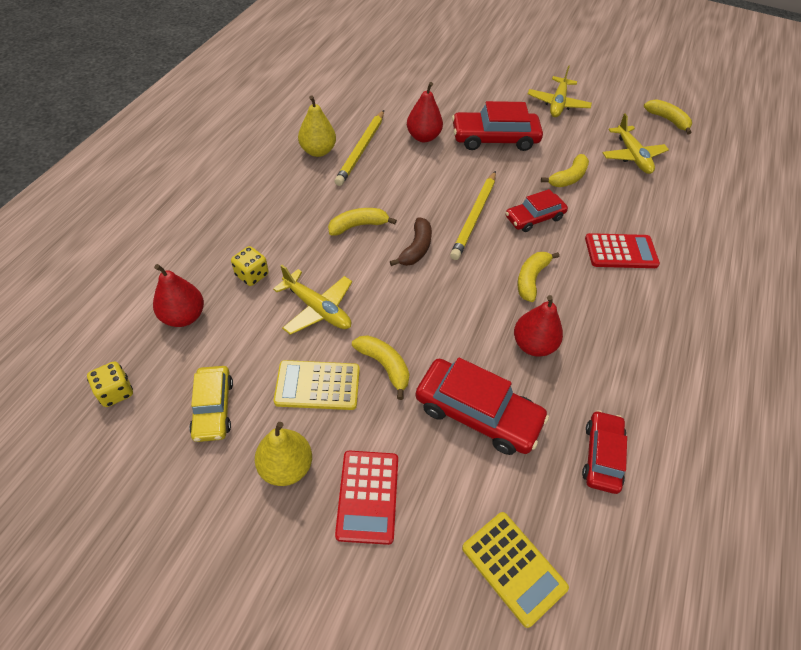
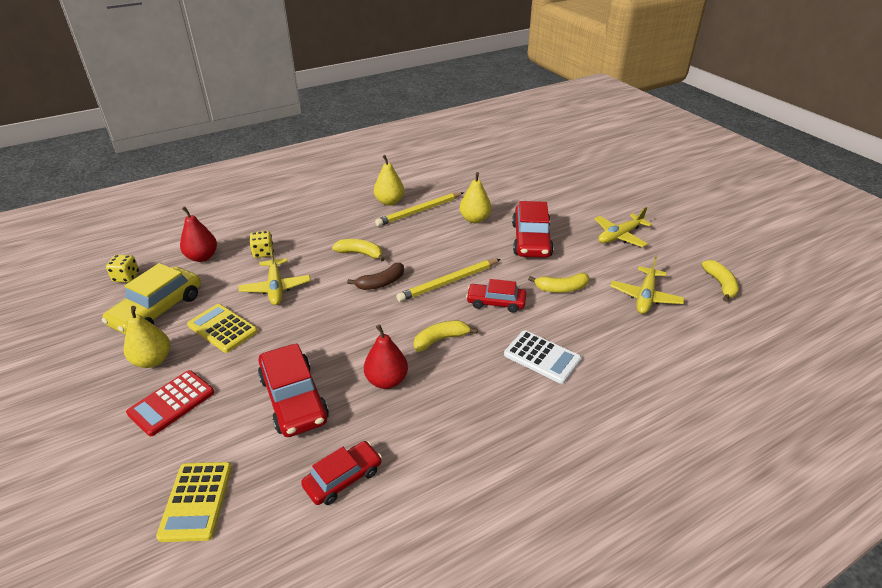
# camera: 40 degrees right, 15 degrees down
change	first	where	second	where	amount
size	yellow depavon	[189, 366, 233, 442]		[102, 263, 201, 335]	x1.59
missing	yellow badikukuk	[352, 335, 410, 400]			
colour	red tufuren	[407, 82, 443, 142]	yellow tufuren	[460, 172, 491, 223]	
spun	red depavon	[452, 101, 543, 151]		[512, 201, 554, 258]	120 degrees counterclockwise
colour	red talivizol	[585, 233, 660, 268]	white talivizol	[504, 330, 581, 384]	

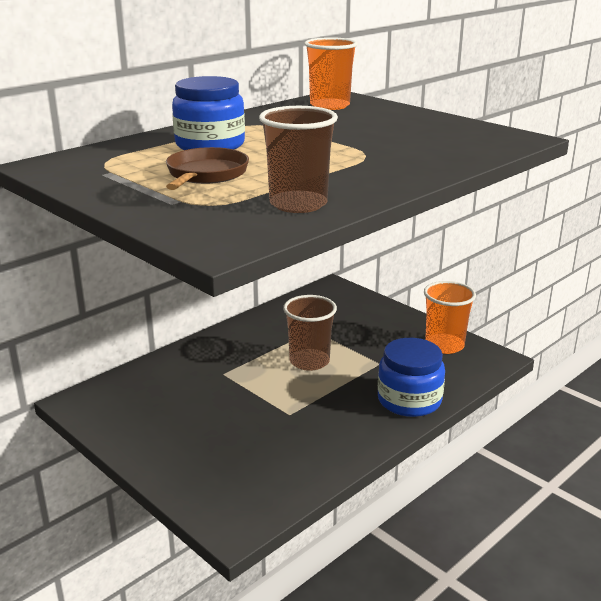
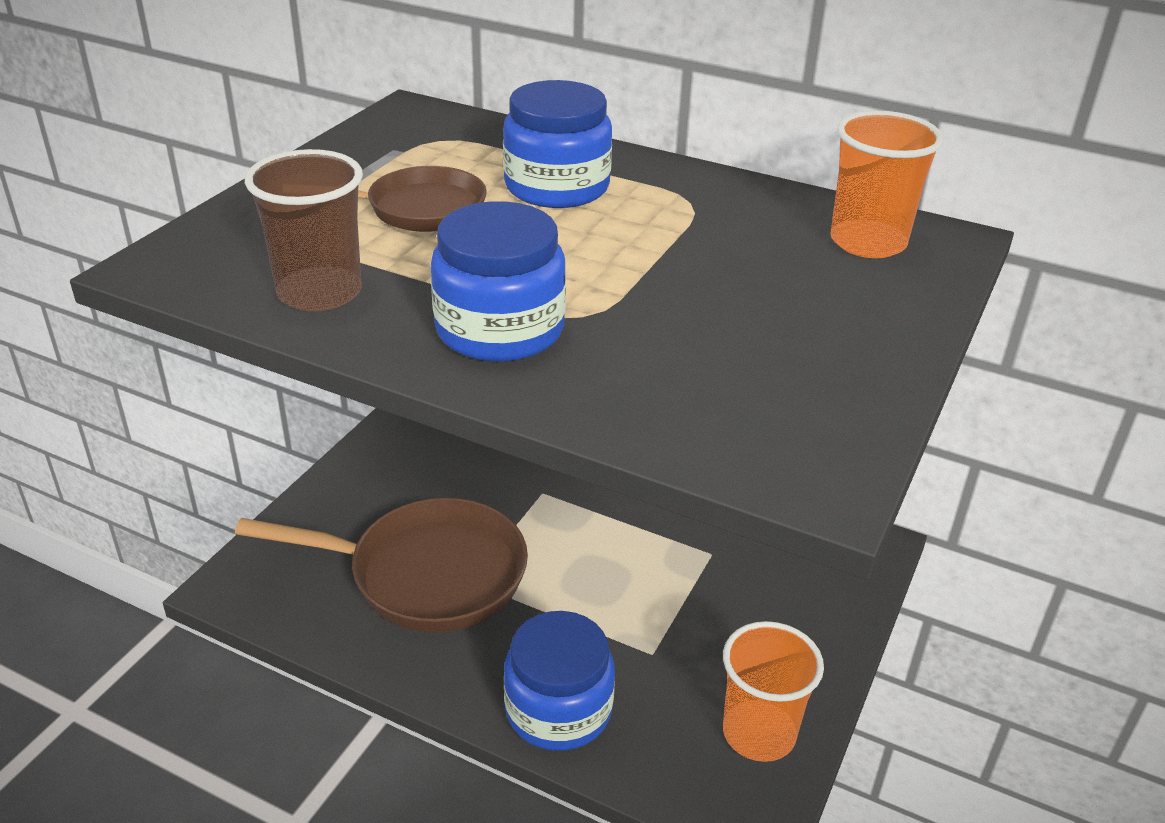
# camera: 70 degrees right, 10 degrees up
change	first	where	second	where	amount
missing	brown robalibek	[283, 295, 337, 371]			
appeared			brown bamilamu	[235, 498, 528, 632]	
appeared			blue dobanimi	[431, 201, 566, 362]	

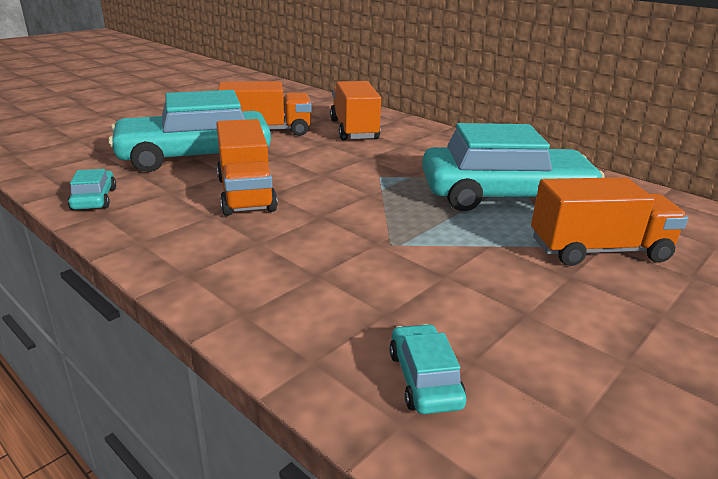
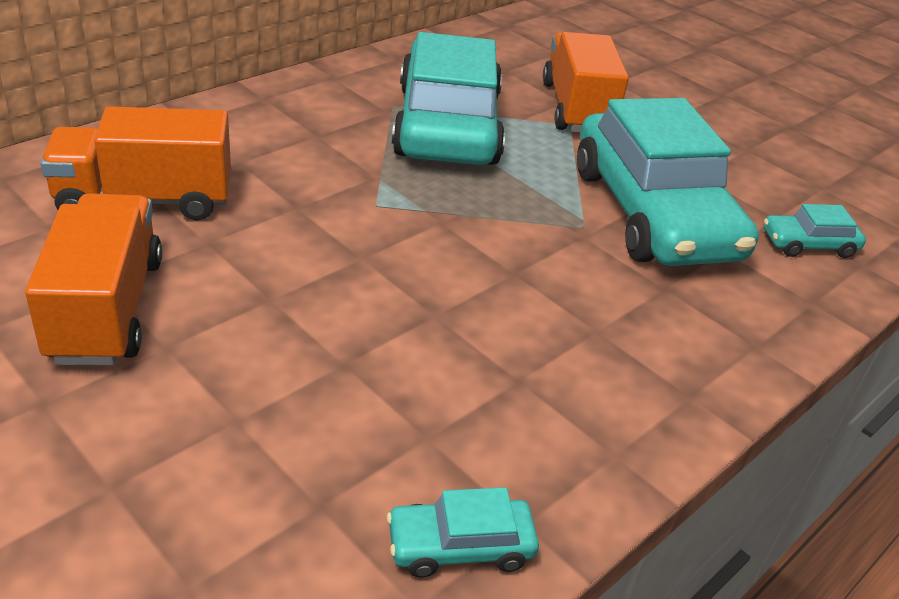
# camera: 90 degrees left, 10 degrees up
change	first	where	second	where	amount
relocated	turquoise depavon	[108, 90, 271, 172]		[577, 98, 759, 266]	
missing	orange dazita	[216, 119, 278, 216]			

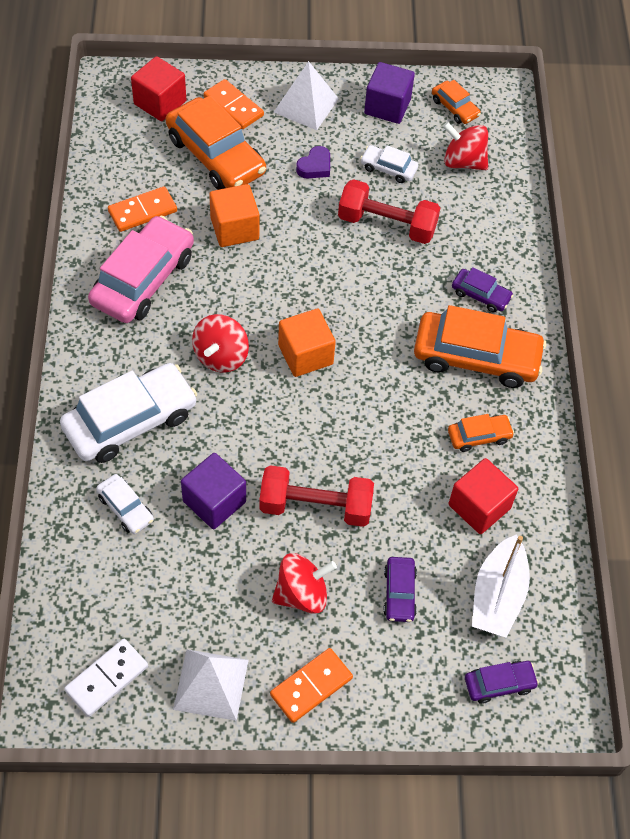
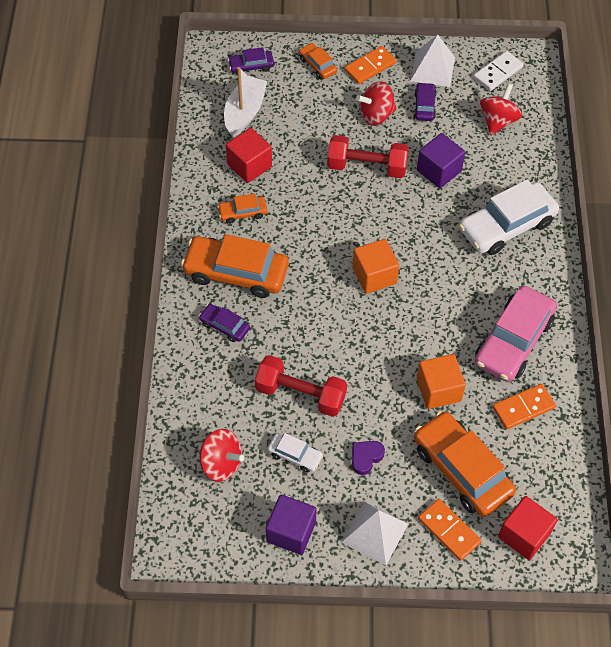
# camera: 175 degrees left, 0 degrees up
change	first	where	second	where	amount
missing	white depavon	[96, 474, 154, 534]			
relocated	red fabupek	[192, 314, 249, 373]		[480, 83, 522, 135]	
relocated	purple depavon	[383, 557, 417, 622]		[414, 82, 436, 121]	
relocated	orange depavon	[432, 80, 481, 124]		[299, 43, 337, 79]	

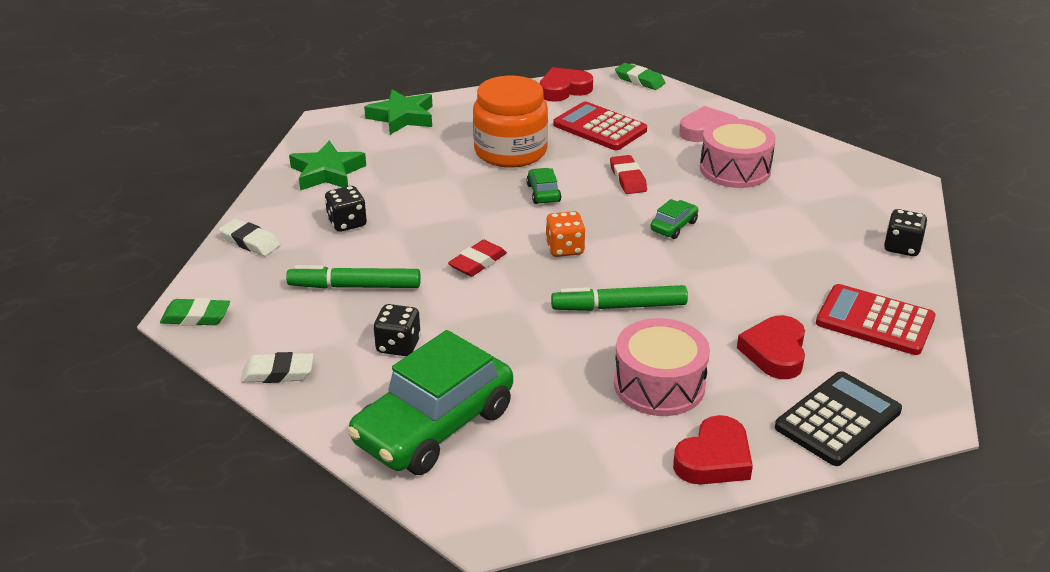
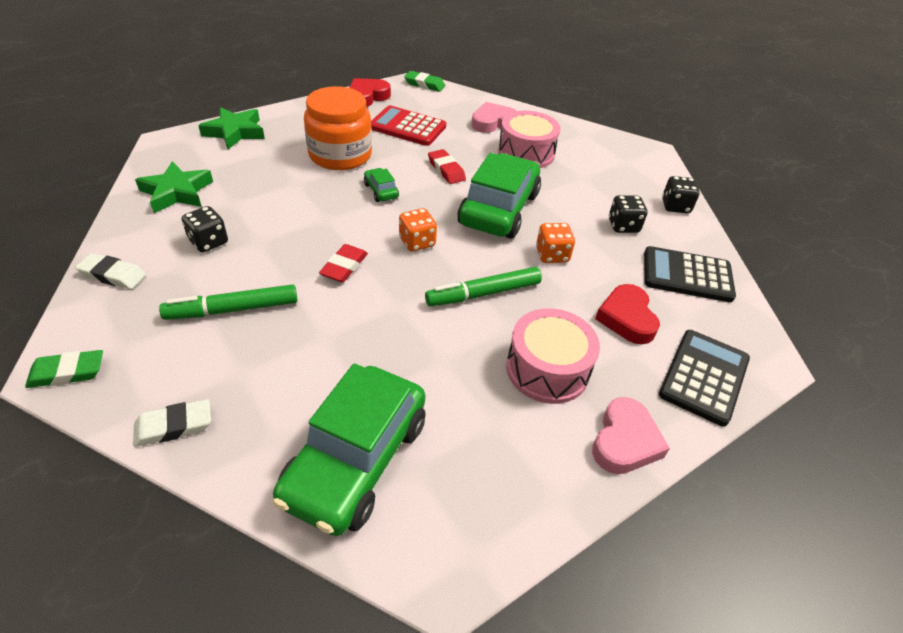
# camera: 20 degrees left, 10 degrees up
change	first	where	second	where	amount
relocated	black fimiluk	[373, 304, 421, 356]		[609, 195, 648, 233]	
size	green depavon	[650, 199, 698, 239]		[458, 153, 541, 239]	x2.41
colour	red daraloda	[673, 415, 753, 485]	pink daraloda	[592, 397, 670, 474]	
colour	red talivizol	[816, 284, 936, 355]	black talivizol	[644, 246, 736, 302]	
appeared			orange fimiluk	[536, 223, 575, 263]	

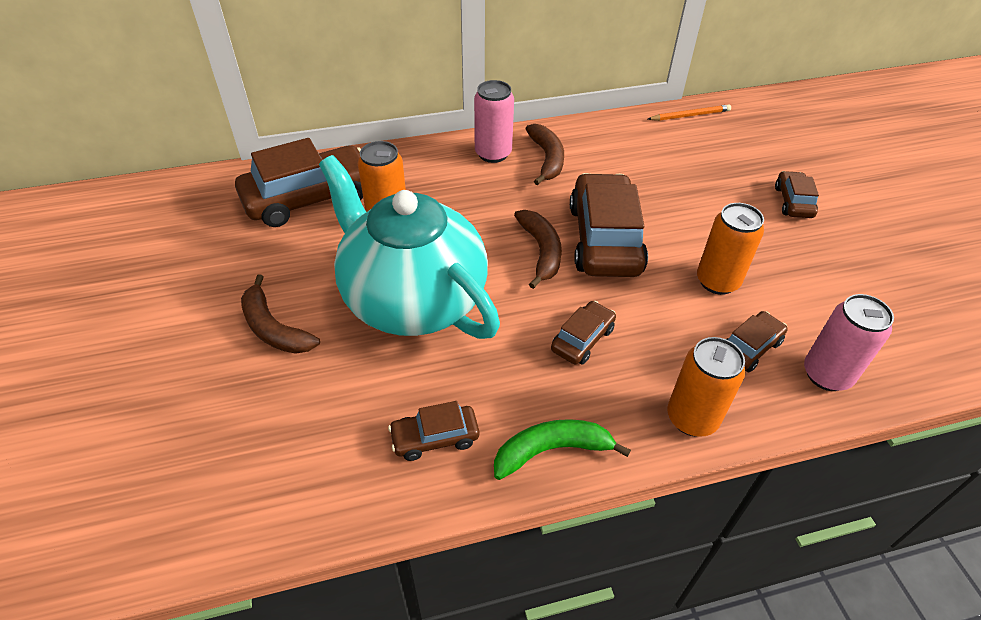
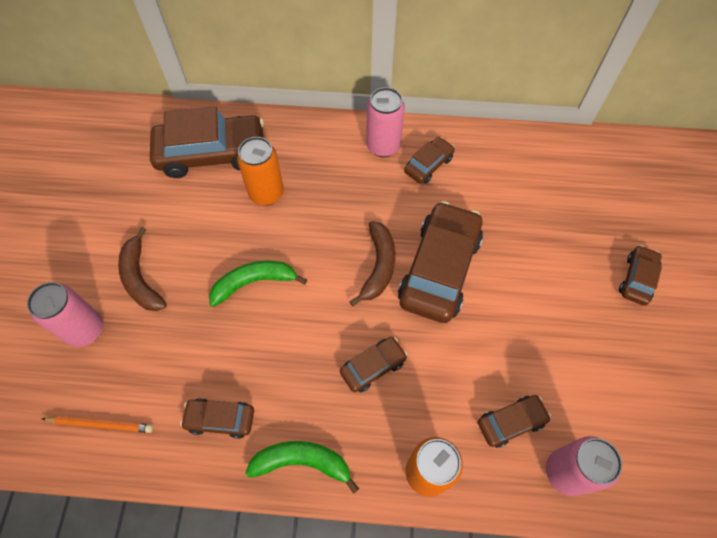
# camera: 20 degrees right, 15 degrees up
change	first	where	second	where	amount
exchanged	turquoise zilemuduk	[319, 155, 500, 339]	green badikukuk	[209, 261, 307, 307]	
exchanged	brown badikukuk	[526, 124, 564, 185]	brown depavon	[404, 137, 455, 184]	
relocated	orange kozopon	[648, 104, 731, 121]		[41, 416, 153, 433]	
missing	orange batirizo	[697, 203, 764, 295]			
appeared			pink batirizo	[27, 282, 103, 347]	

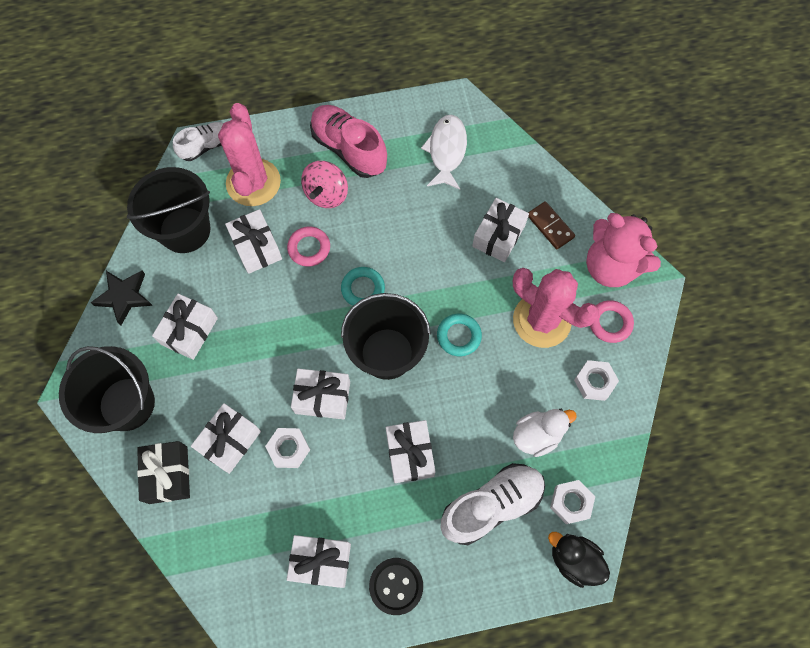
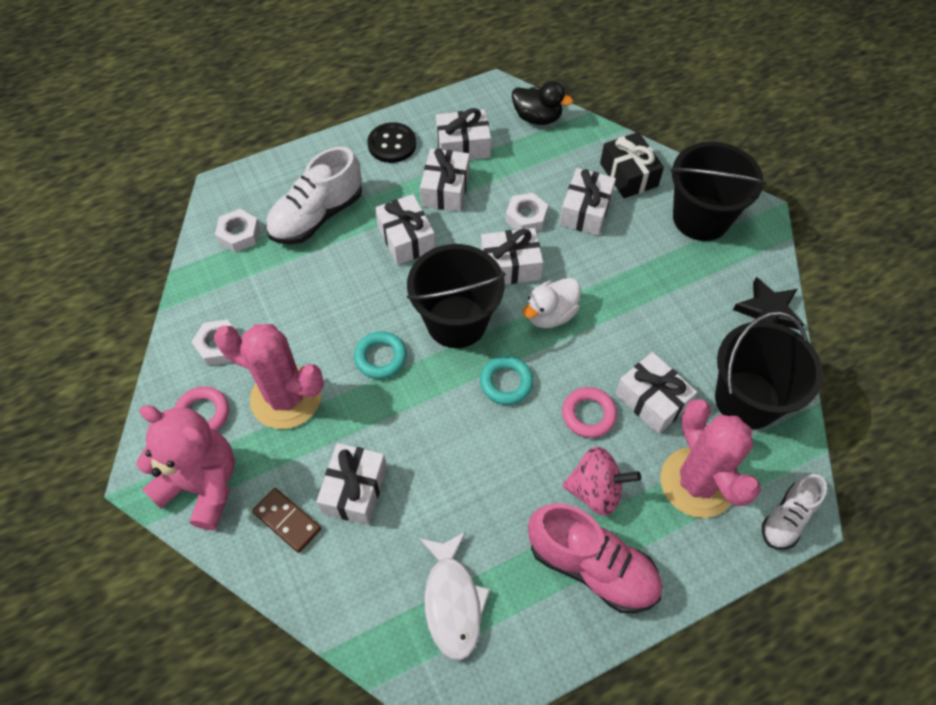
# camera: 165 degrees right, 10 degrees down
change	first	where	second	where	amount
relocated	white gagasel	[152, 294, 218, 360]		[420, 148, 470, 212]	
spun	pink fabupek	[301, 161, 348, 208]		[562, 447, 641, 516]	90 degrees clockwise
relocated	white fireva	[513, 409, 577, 457]		[523, 278, 580, 328]	
relocated	black fireva	[548, 532, 610, 588]		[512, 81, 573, 125]	

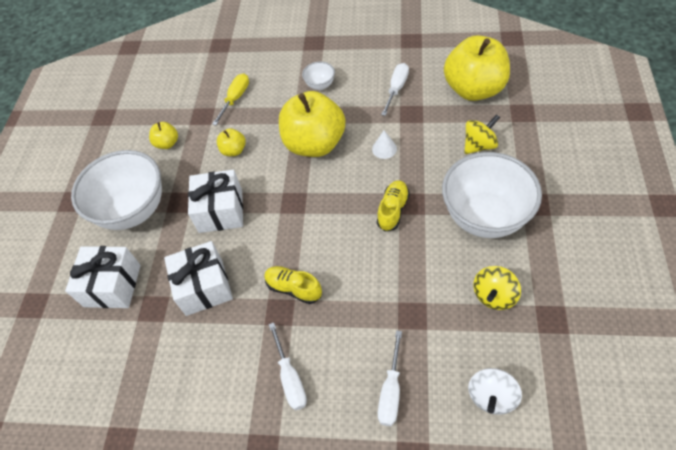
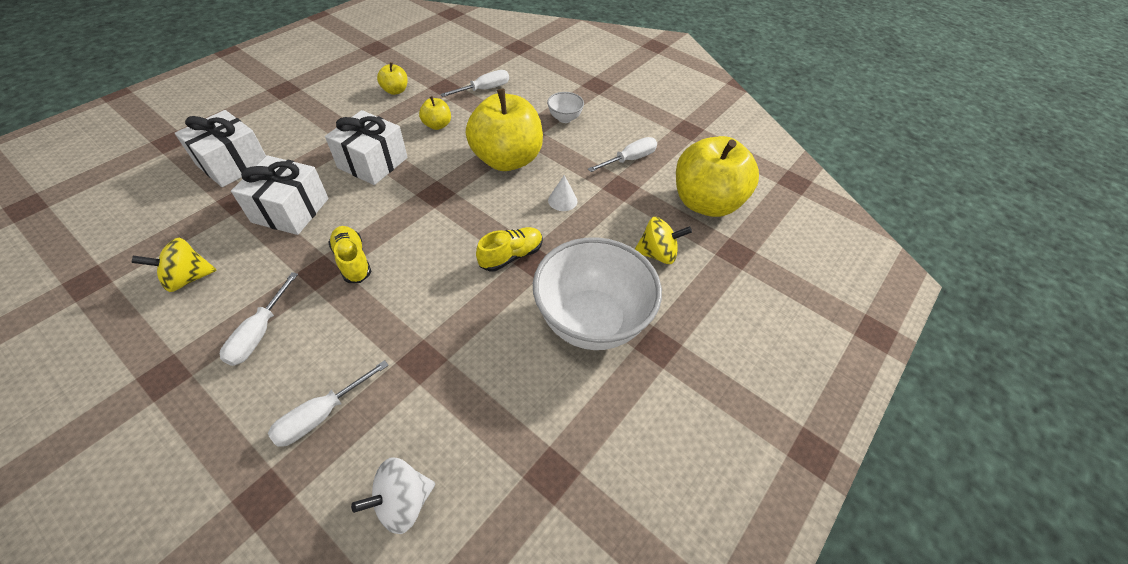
# camera: 25 degrees right, 5 degrees down
change	first	where	second	where	amount
missing	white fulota	[71, 150, 162, 230]			
colour	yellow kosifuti	[212, 73, 249, 125]	white kosifuti	[440, 70, 509, 97]	
relocated	yellow fabupek	[473, 266, 521, 310]		[132, 238, 216, 292]	

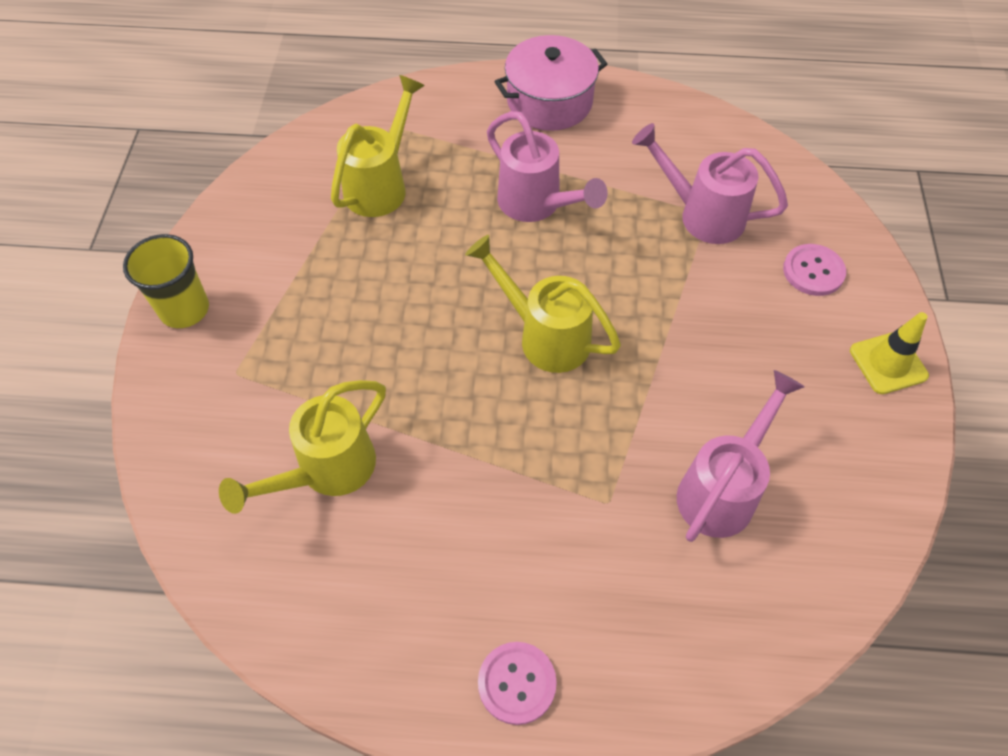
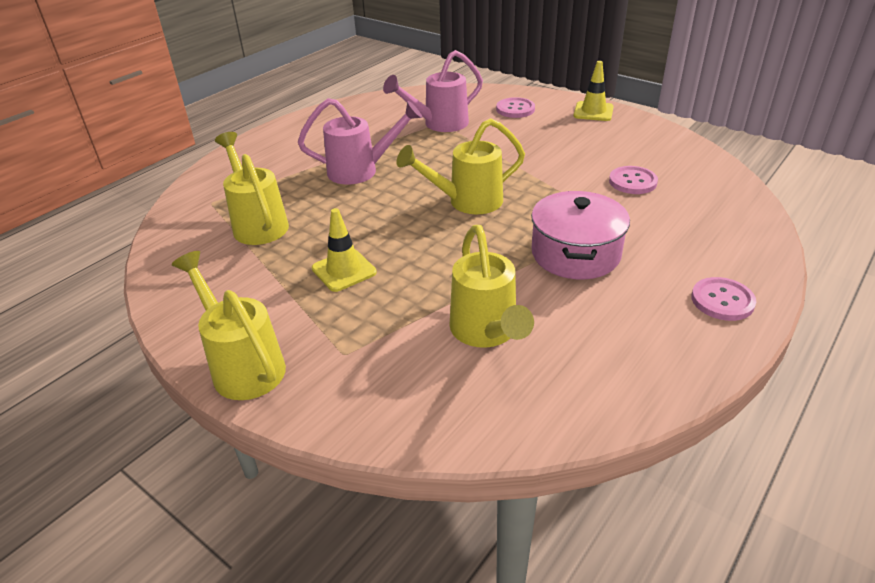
# camera: 55 degrees left, 20 degrees down
change	first	where	second	where	amount
exchanged	yellow robalibek	[123, 234, 209, 328]	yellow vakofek	[172, 251, 286, 400]	
relocated	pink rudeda	[495, 35, 607, 131]		[531, 191, 630, 279]	
exchanged	pink vakofek	[677, 370, 805, 542]	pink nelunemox	[609, 166, 658, 194]	
appeared			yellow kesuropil	[312, 208, 377, 292]	

